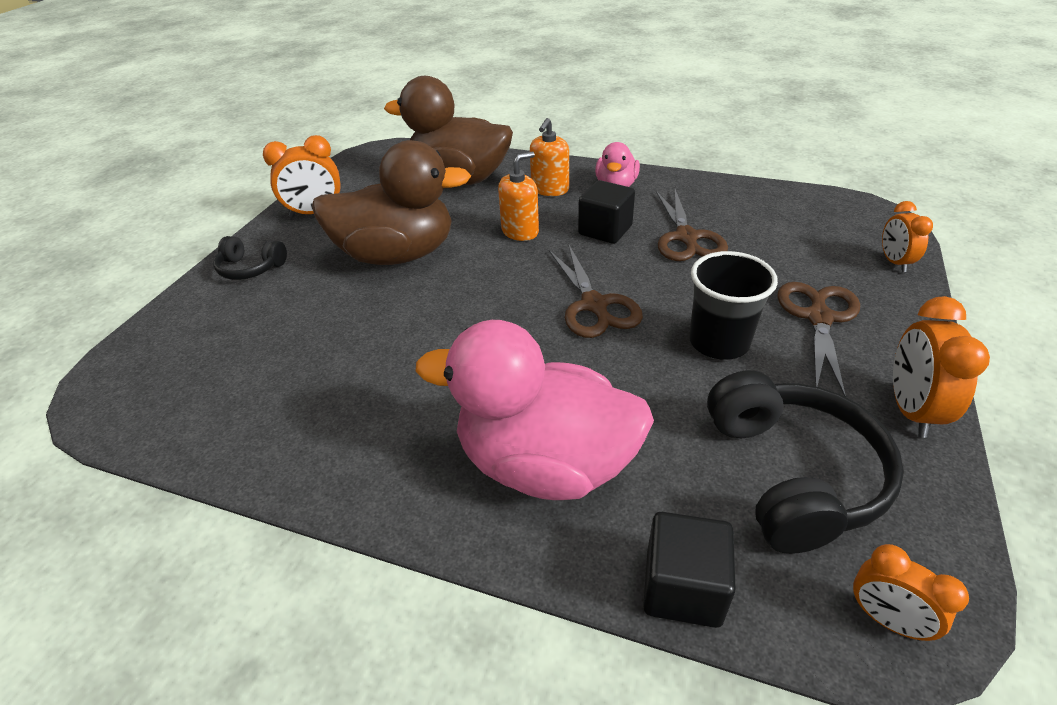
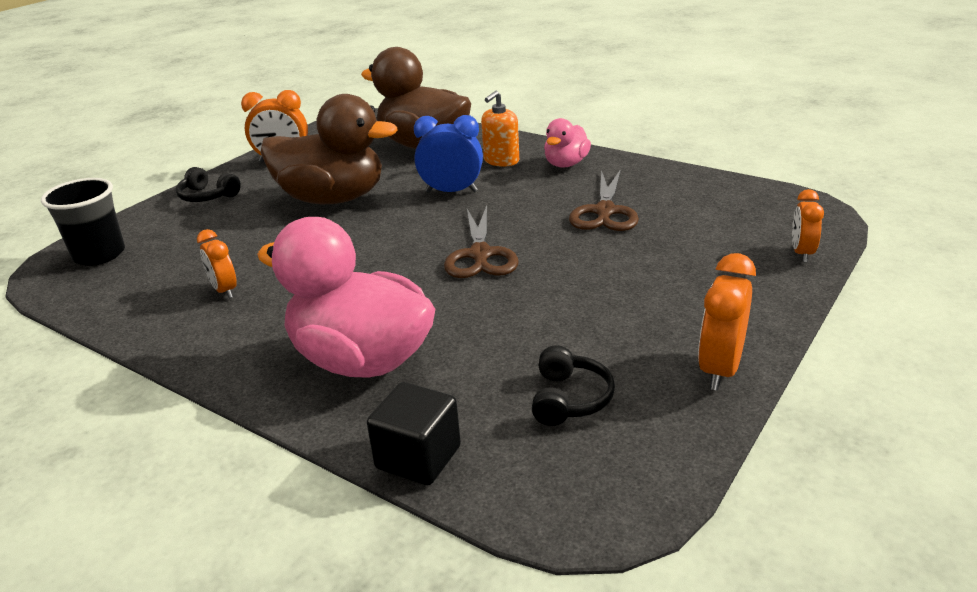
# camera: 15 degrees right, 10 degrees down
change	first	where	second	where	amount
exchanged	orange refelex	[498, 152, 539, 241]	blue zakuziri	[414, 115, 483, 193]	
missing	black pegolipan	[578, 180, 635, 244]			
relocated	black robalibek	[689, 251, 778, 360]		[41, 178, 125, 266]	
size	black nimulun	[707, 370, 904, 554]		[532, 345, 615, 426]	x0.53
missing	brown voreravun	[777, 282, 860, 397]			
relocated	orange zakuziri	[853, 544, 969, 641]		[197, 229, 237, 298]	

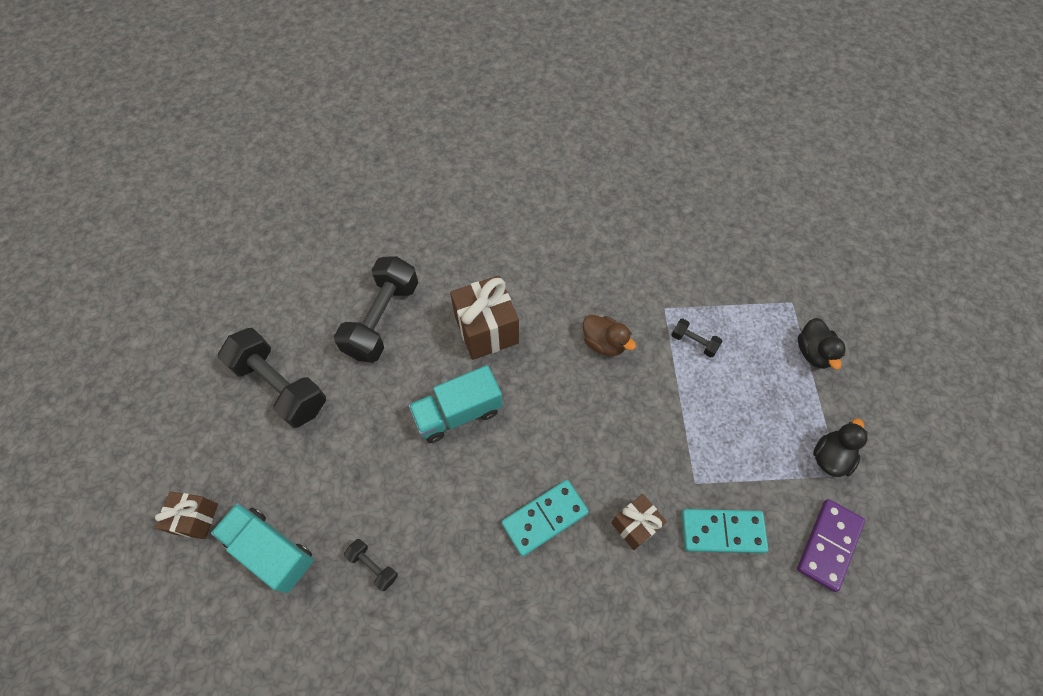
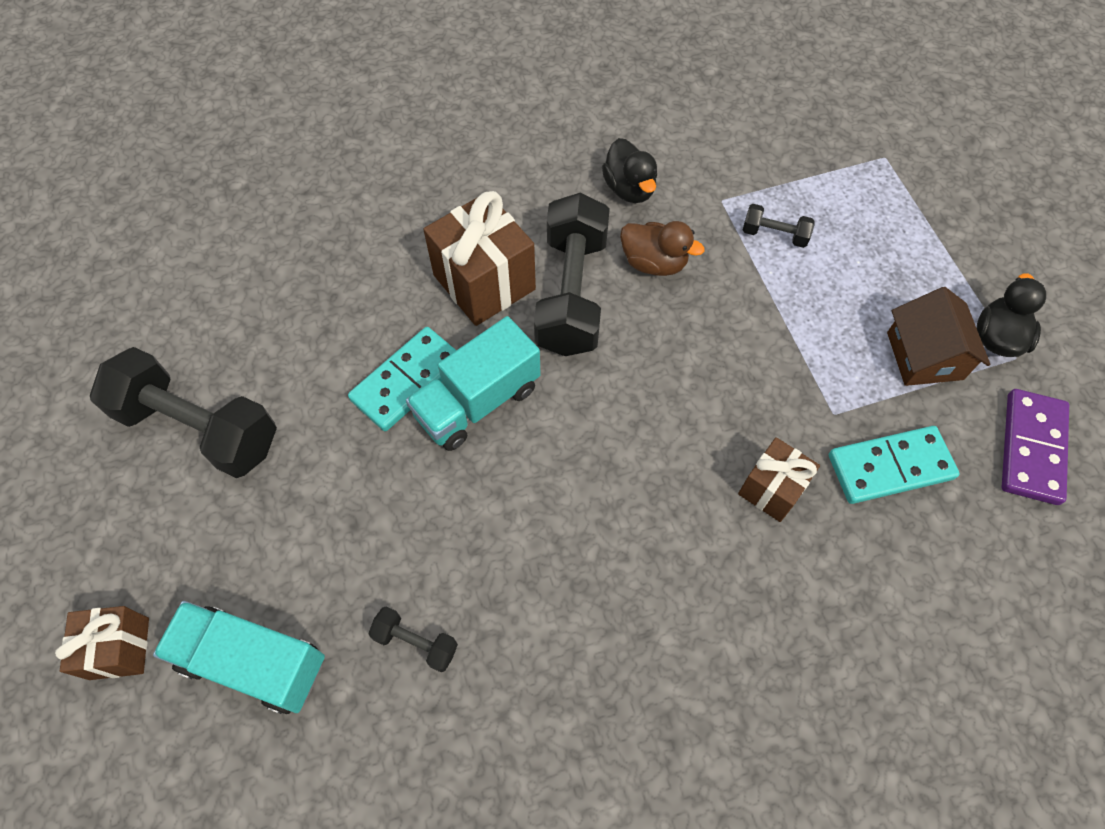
# camera: 15 degrees left, 0 degrees up
change	first	where	second	where	amount
relocated	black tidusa	[334, 256, 418, 363]		[534, 193, 610, 356]	
relocated	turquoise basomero	[501, 480, 589, 557]		[348, 327, 456, 431]	
relocated	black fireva	[798, 318, 846, 369]		[602, 138, 657, 203]	
appeared			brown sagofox	[887, 287, 990, 386]	

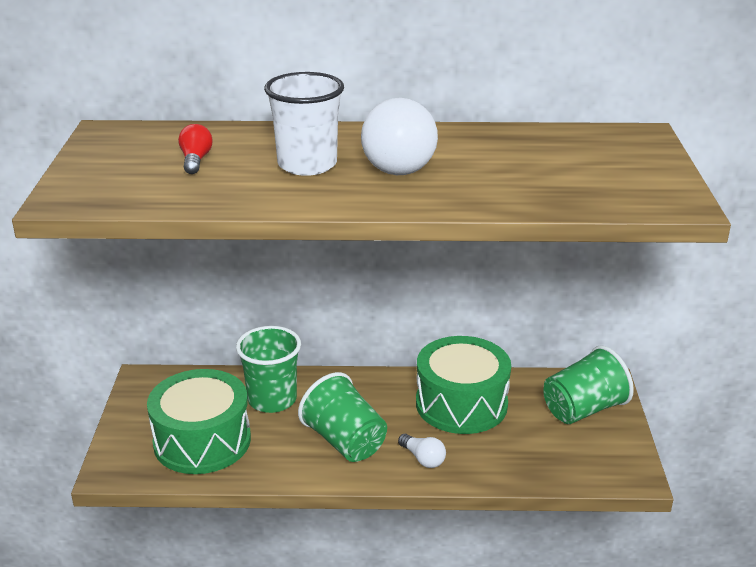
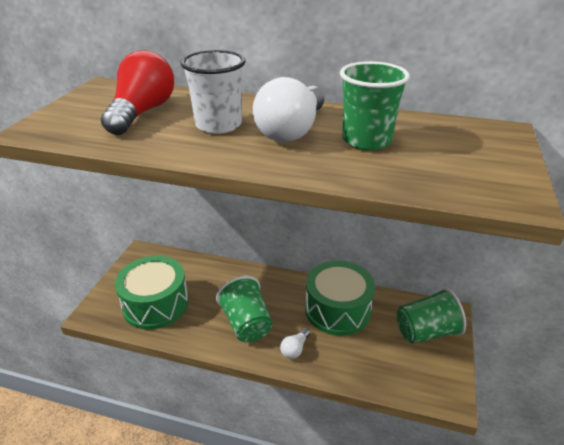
# camera: 15 degrees right, 5 degrees up
change	first	where	second	where	amount
size	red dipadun	[178, 124, 212, 174]		[101, 50, 174, 135]	x2.18
relocated	green robalibek	[236, 326, 301, 413]		[340, 61, 410, 150]	
spun	white dipadun	[398, 434, 446, 468]		[280, 328, 310, 359]	60 degrees clockwise

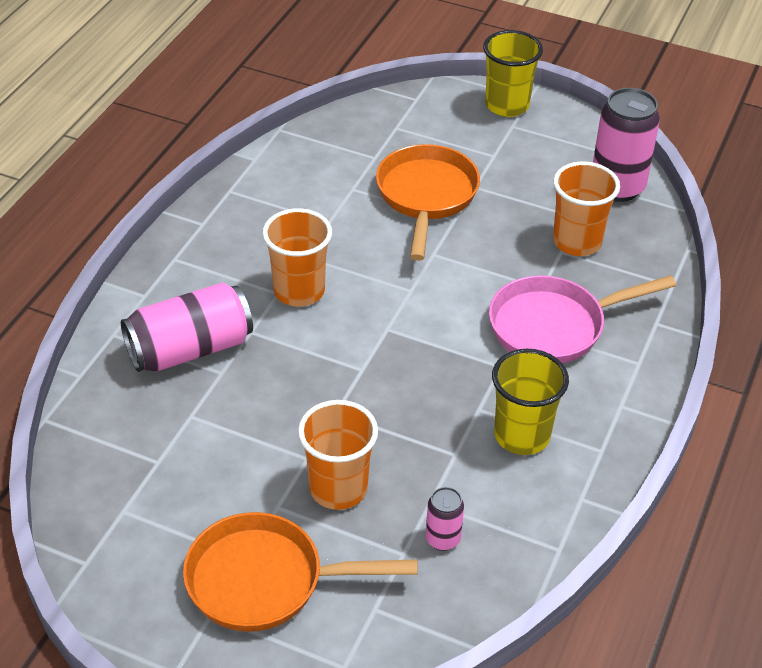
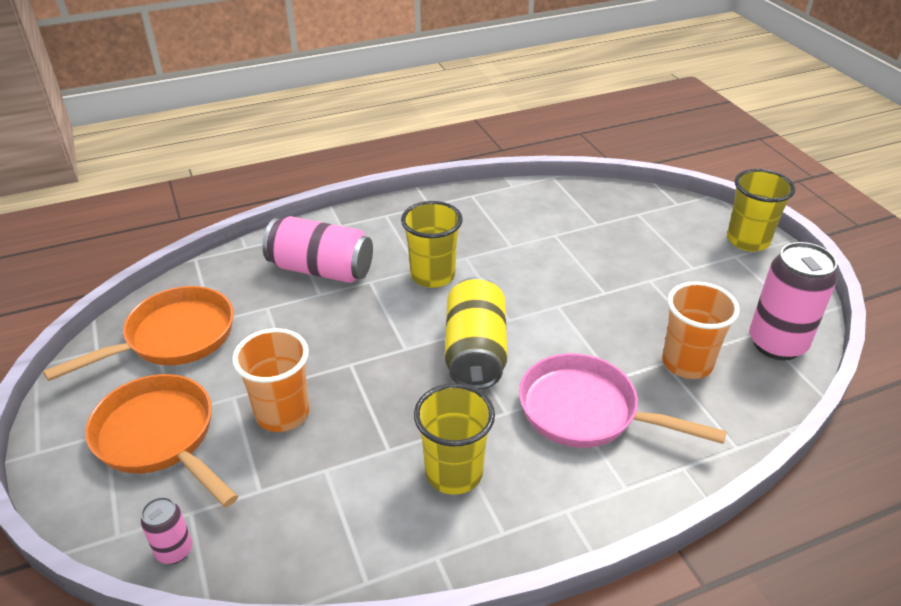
# camera: 45 degrees right, 5 degrees down
change	first	where	second	where	amount
colour	orange robalibek	[262, 208, 332, 307]	yellow robalibek	[401, 201, 463, 288]	
relocated	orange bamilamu	[376, 144, 480, 261]		[43, 286, 234, 381]	
relocated	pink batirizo	[426, 487, 464, 551]		[141, 497, 192, 564]	
appeared			yellow batirizo	[445, 277, 508, 390]	

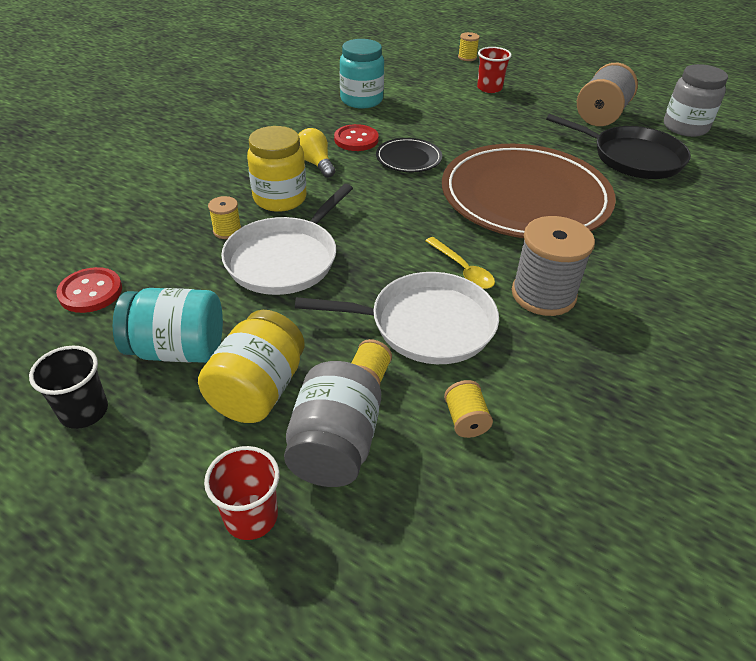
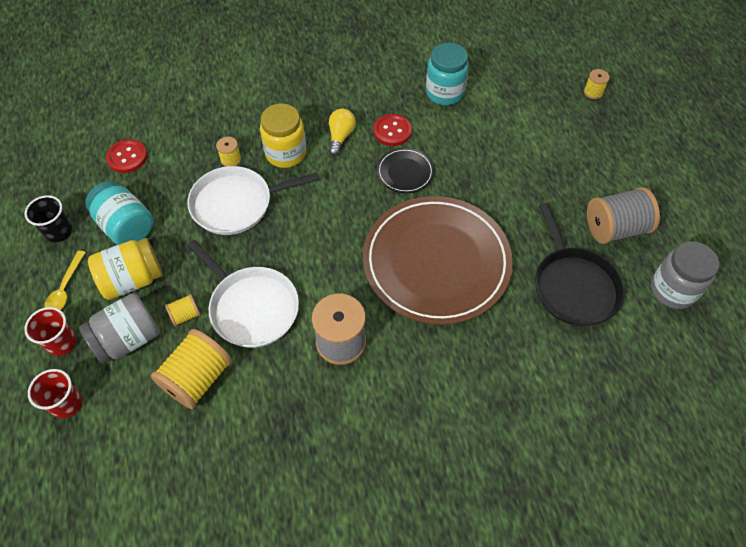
# camera: 45 degrees right, 15 degrees up
change	first	where	second	where	amount
relocated	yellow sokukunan	[425, 237, 495, 289]		[44, 250, 86, 310]	
size	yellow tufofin	[444, 380, 493, 438]		[151, 329, 232, 409]	x2.07
relocated	red robalibek	[477, 47, 512, 93]		[28, 369, 82, 419]	

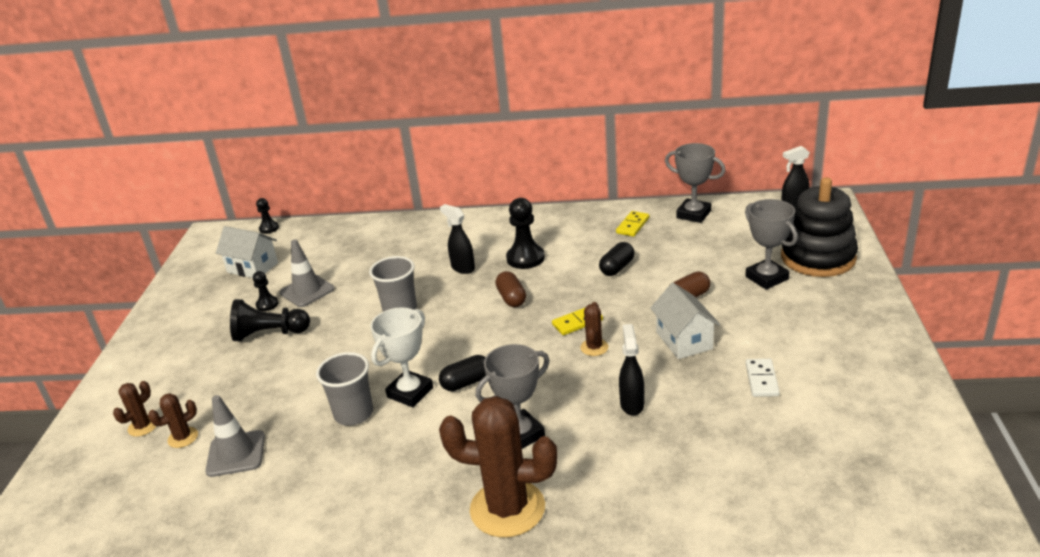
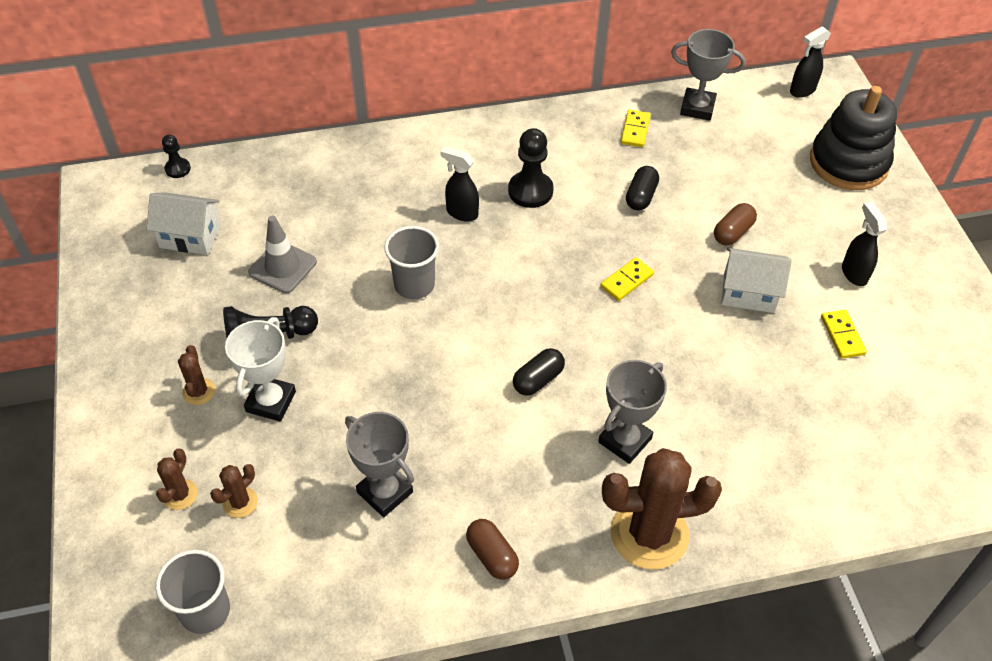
# camera: 20 degrees left, 20 degrees up
change	first	where	second	where	amount
missing	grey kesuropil	[205, 395, 265, 477]			
missing	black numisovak	[253, 271, 279, 311]			
relocated	grey robalibek	[316, 352, 373, 426]		[155, 550, 230, 634]	
relocated	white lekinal	[370, 308, 433, 407]		[225, 317, 296, 422]	
relocated	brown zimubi	[495, 271, 526, 307]		[466, 519, 519, 580]	
relocated	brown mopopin	[580, 302, 609, 356]		[178, 345, 215, 405]	
relocated	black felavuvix	[619, 324, 644, 416]		[842, 202, 887, 286]	
spun	white sagofox	[650, 283, 720, 359]		[722, 248, 792, 313]	45 degrees counterclockwise
relocated	grey lekinal	[745, 199, 798, 290]		[345, 412, 414, 517]	
colour	white basomero	[746, 359, 780, 397]	yellow basomero	[821, 310, 867, 359]	

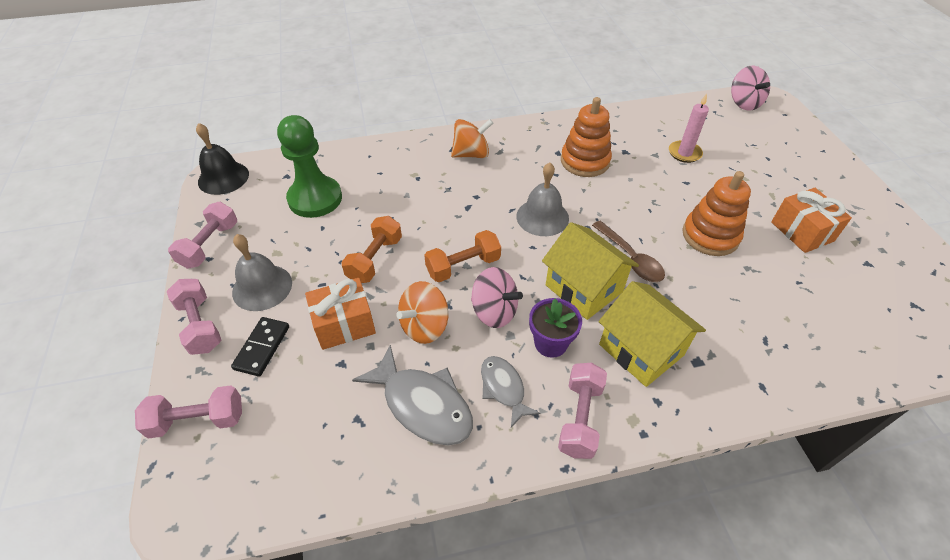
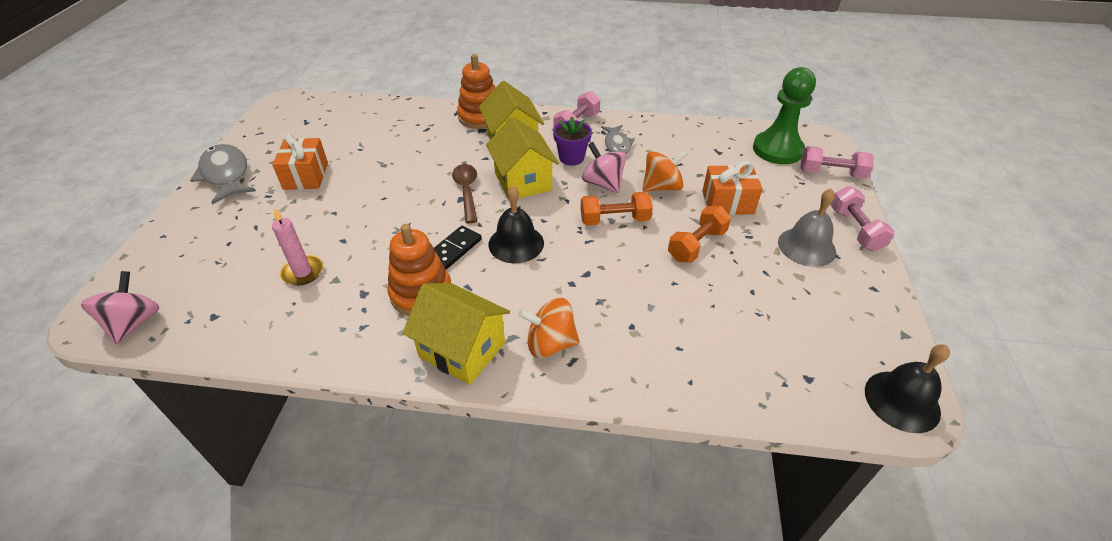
# camera: 160 degrees left, 5 degrees down
change	first	where	second	where	amount
missing	pink tidusa	[168, 202, 237, 269]			
relocated	black basomero	[231, 317, 289, 377]		[434, 225, 482, 269]	
relocated	green numisovak	[277, 115, 342, 218]		[753, 67, 816, 164]	
relocated	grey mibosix	[352, 345, 473, 445]		[190, 144, 256, 205]	
colour	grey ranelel	[516, 162, 569, 236]	black ranelel	[489, 185, 544, 263]	
relocated	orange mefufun	[682, 171, 751, 256]		[457, 54, 496, 129]	
appeared			yellow sagofox	[402, 283, 510, 385]	

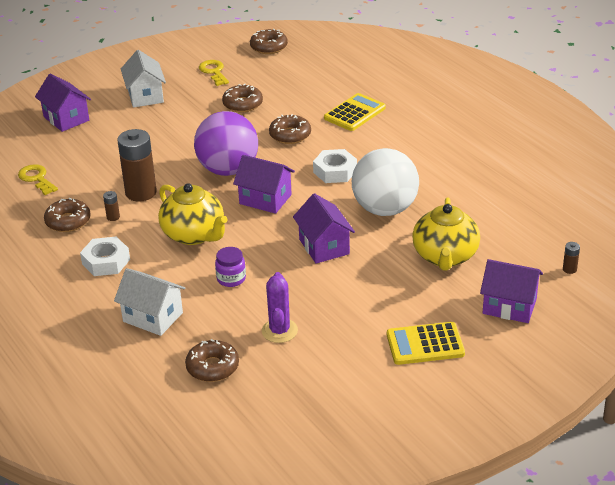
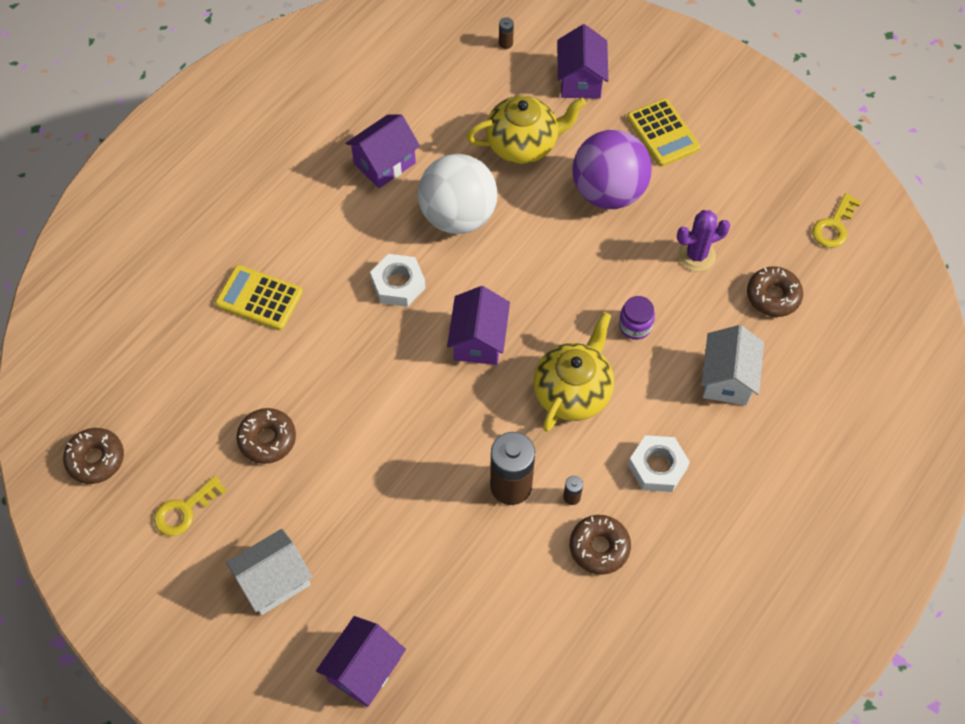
# camera: 110 degrees left, 25 degrees up
change	first	where	second	where	amount
relocated	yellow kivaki	[18, 164, 58, 195]		[812, 193, 861, 248]	
relocated	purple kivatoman	[194, 111, 258, 176]		[572, 130, 652, 209]	
missing	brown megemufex	[269, 114, 311, 144]			
relocated	purple sagofox	[293, 193, 355, 264]		[345, 115, 420, 188]	

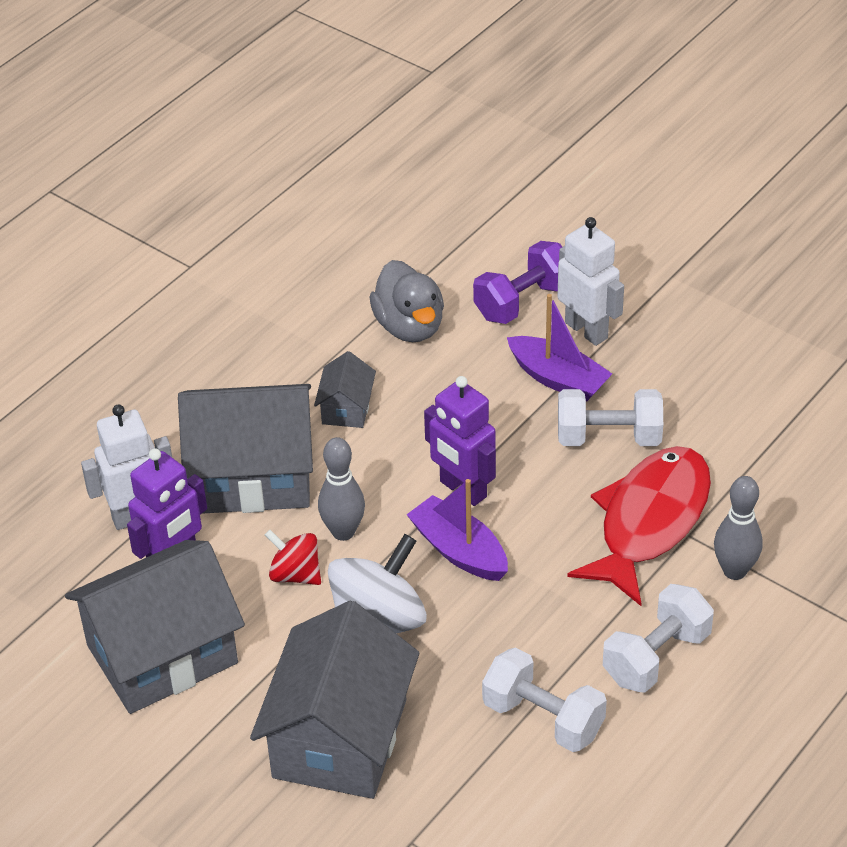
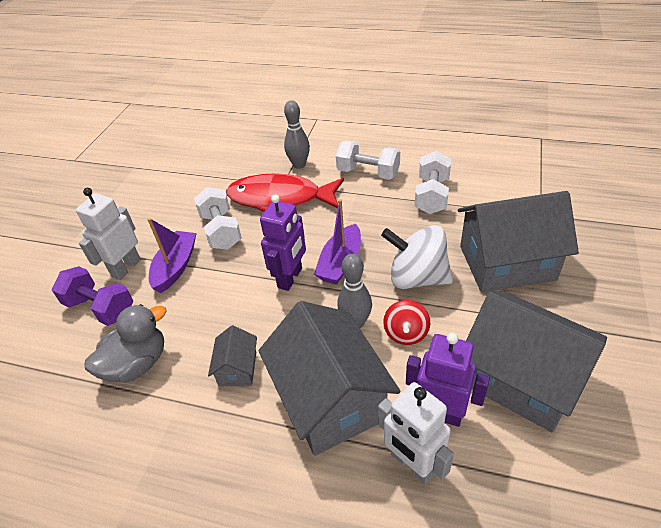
# camera: 110 degrees left, 0 degrees up
change	first	where	second	where	amount
spun	grey sagofox	[314, 351, 376, 428]		[208, 325, 257, 386]	75 degrees counterclockwise

